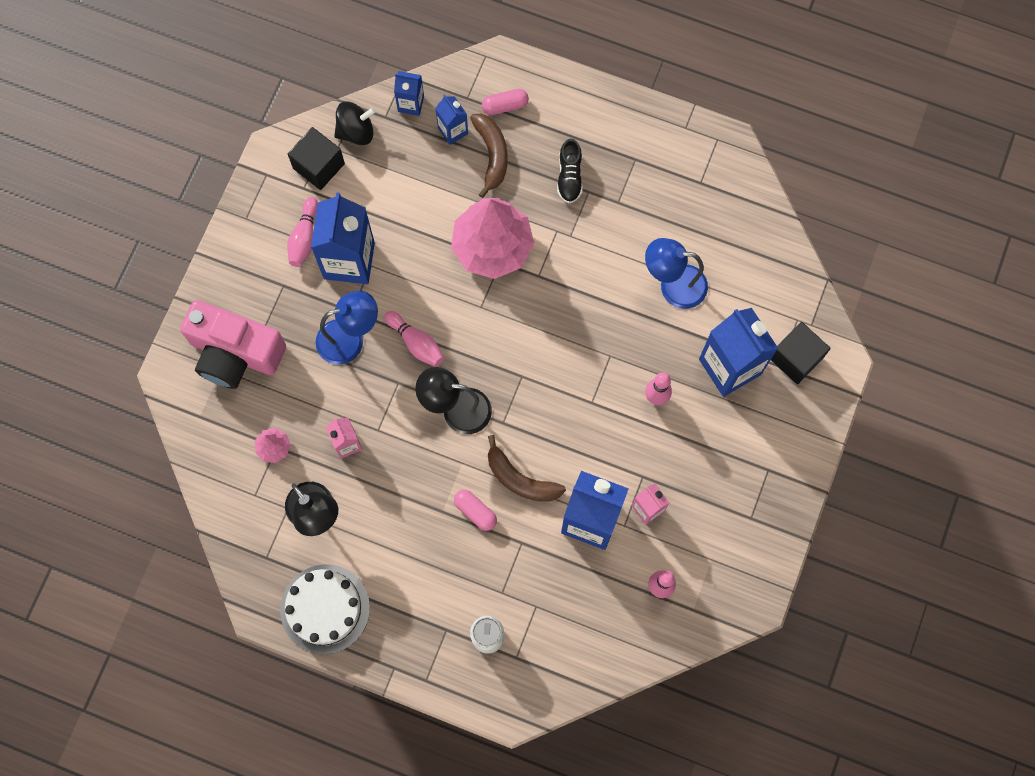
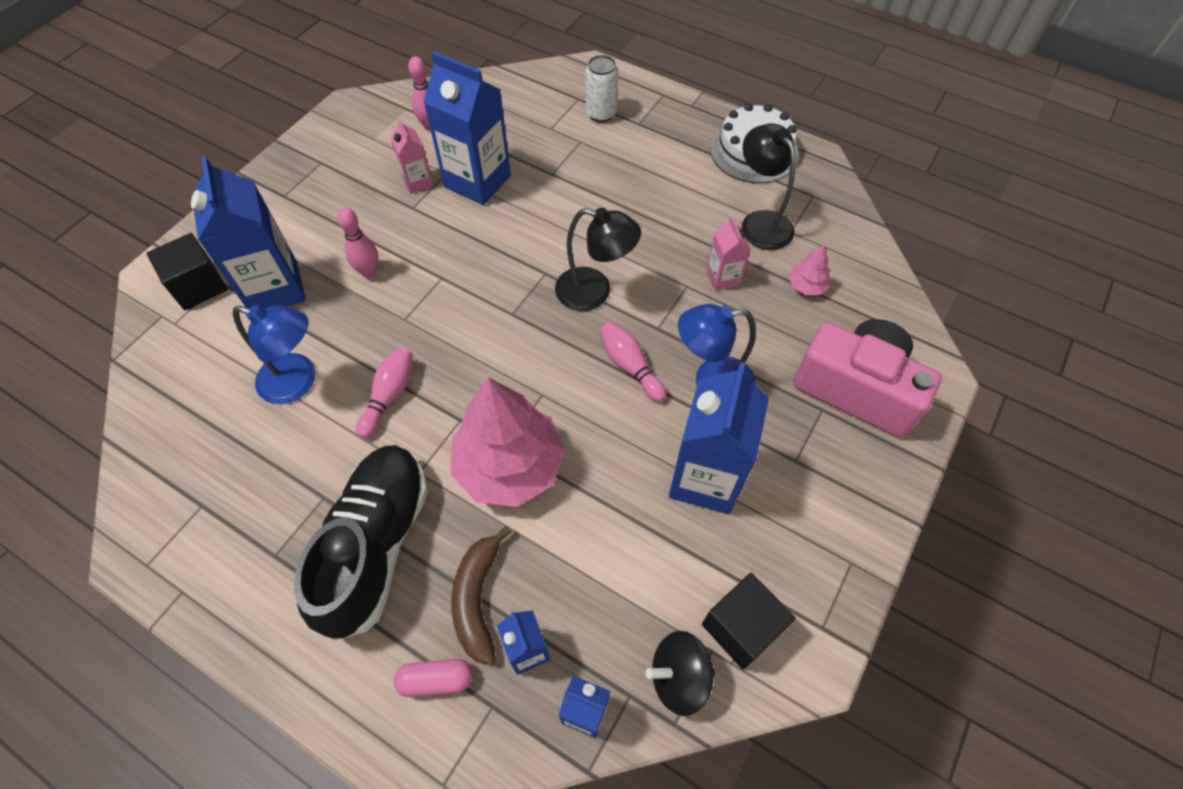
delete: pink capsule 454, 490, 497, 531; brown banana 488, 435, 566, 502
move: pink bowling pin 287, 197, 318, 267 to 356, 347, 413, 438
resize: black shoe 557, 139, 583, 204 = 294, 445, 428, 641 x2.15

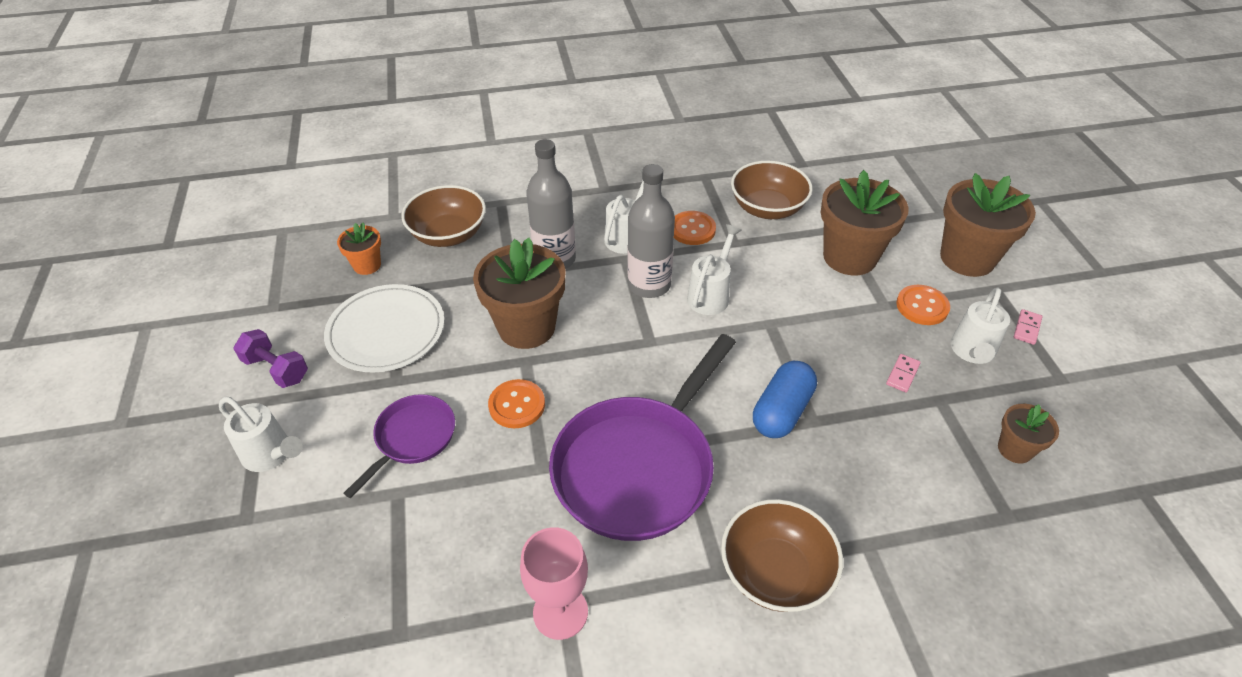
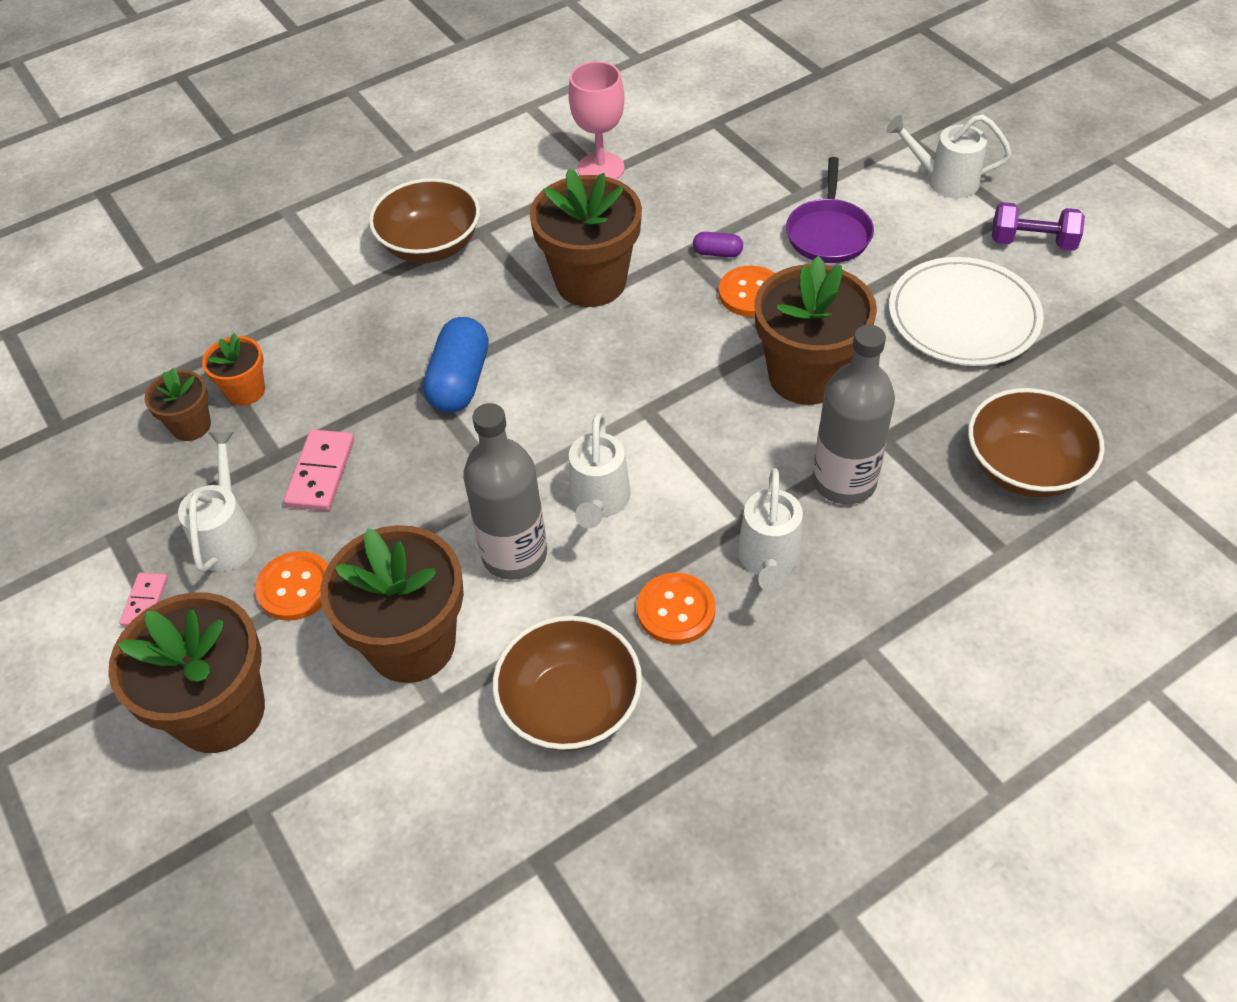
insert: purple capsule 693, 232, 743, 257
move: orange flower pot 337, 223, 381, 275 to 202, 333, 265, 406; grey bottle 628, 164, 675, 298 to 463, 403, 547, 580
replace: purple pan 549, 334, 736, 541 to brown flower pot 529, 169, 642, 307
resize: pink domino 886, 354, 921, 393 = 284, 429, 354, 511 x1.65

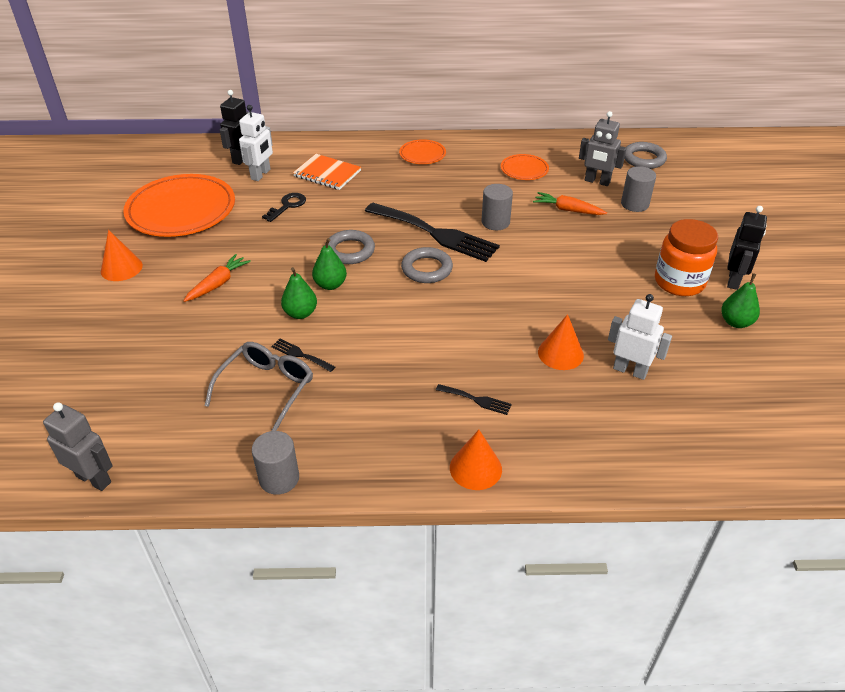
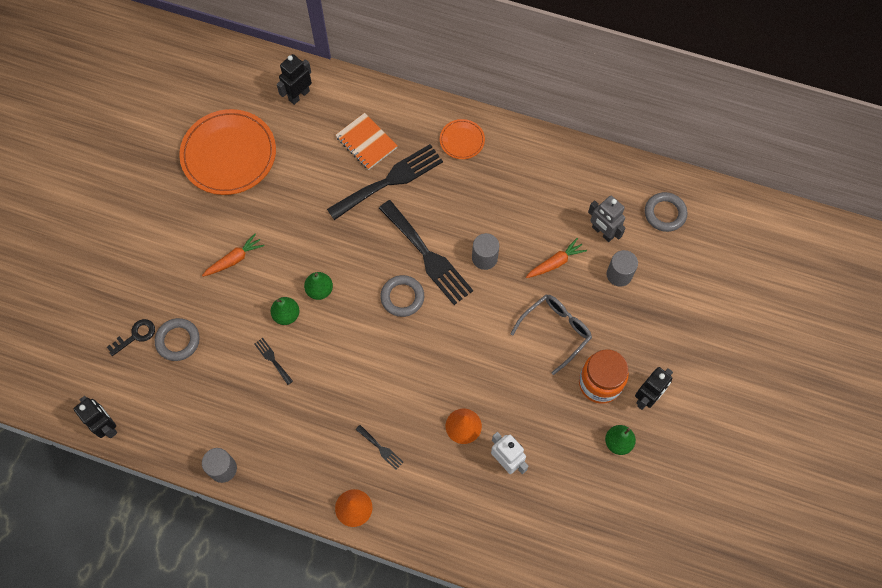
delete: orange cone 101, 230, 143, 281; white robot 239, 105, 273, 181; orange plate 501, 154, 549, 180
insert: black fork 327, 144, 443, 220
move: grey glasses 205, 342, 313, 431 to 510, 295, 592, 375; black key 262, 193, 306, 222 to 107, 319, 155, 356; grey ring 325, 230, 375, 264 to 155, 318, 200, 361
recolor: grey robot 43, 402, 113, 491 to black robot 74, 396, 117, 438
rotate: orange carrot 533, 192, 607, 215 = 526, 238, 587, 278 105 degrees clockwise

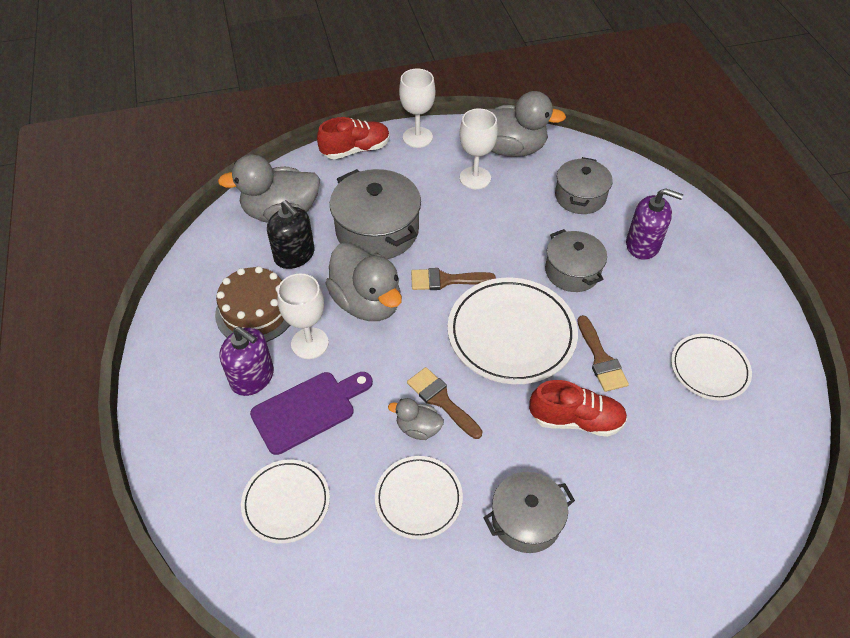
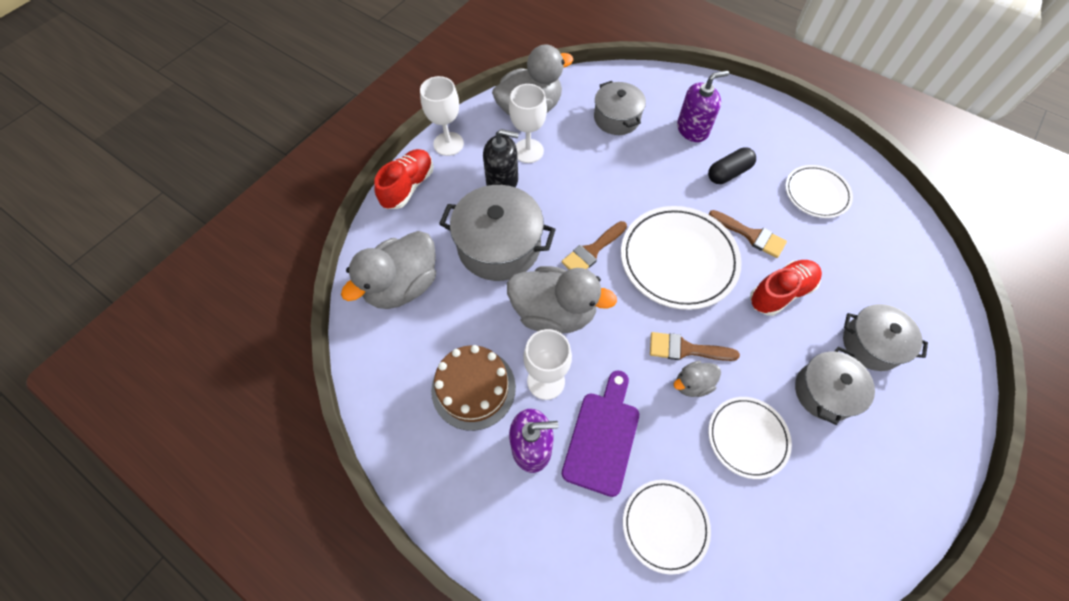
insert: black capsule 708, 147, 756, 184
move: black soap dispenser 267, 200, 315, 269 to 483, 129, 519, 187; grey pot 545, 229, 607, 292 to 843, 304, 928, 371

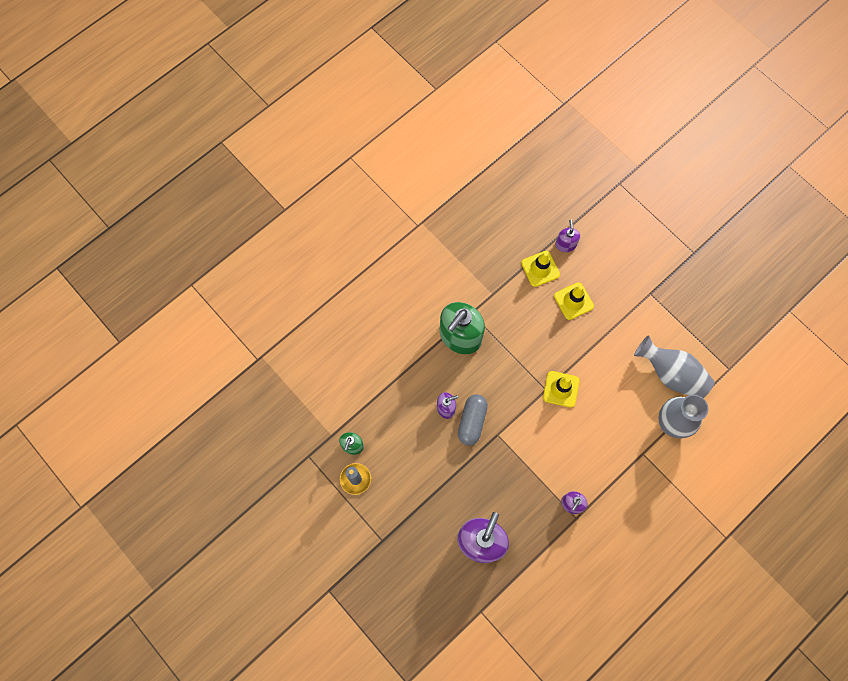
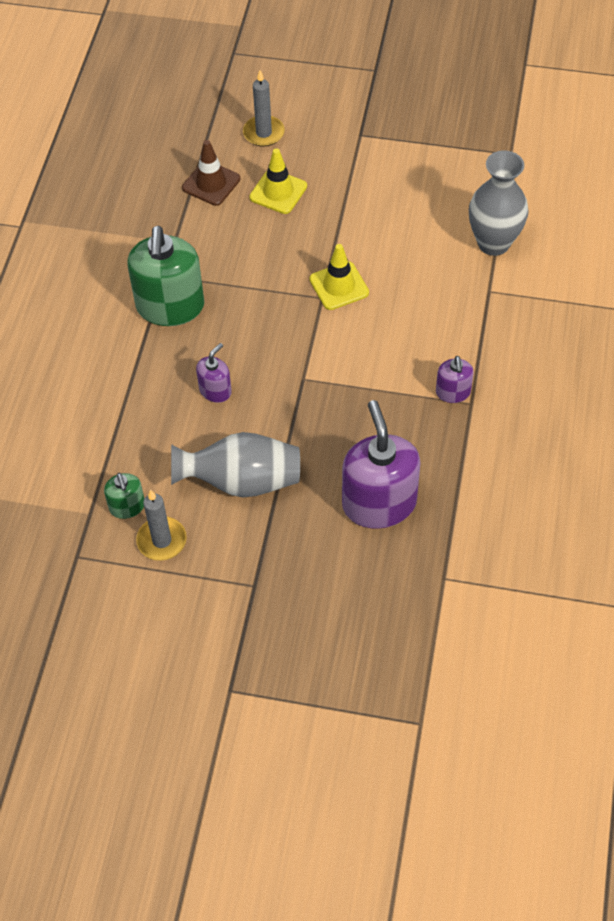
delete: grey capsule 458, 394, 488, 446; purple soap dispenser 555, 220, 580, 252
insert: grey candle 243, 70, 285, 147
move: grey vase 634, 335, 715, 398 to 171, 432, 300, 498
recolor: yellow traffic cone 521, 251, 560, 287 to brown traffic cone 182, 140, 240, 206

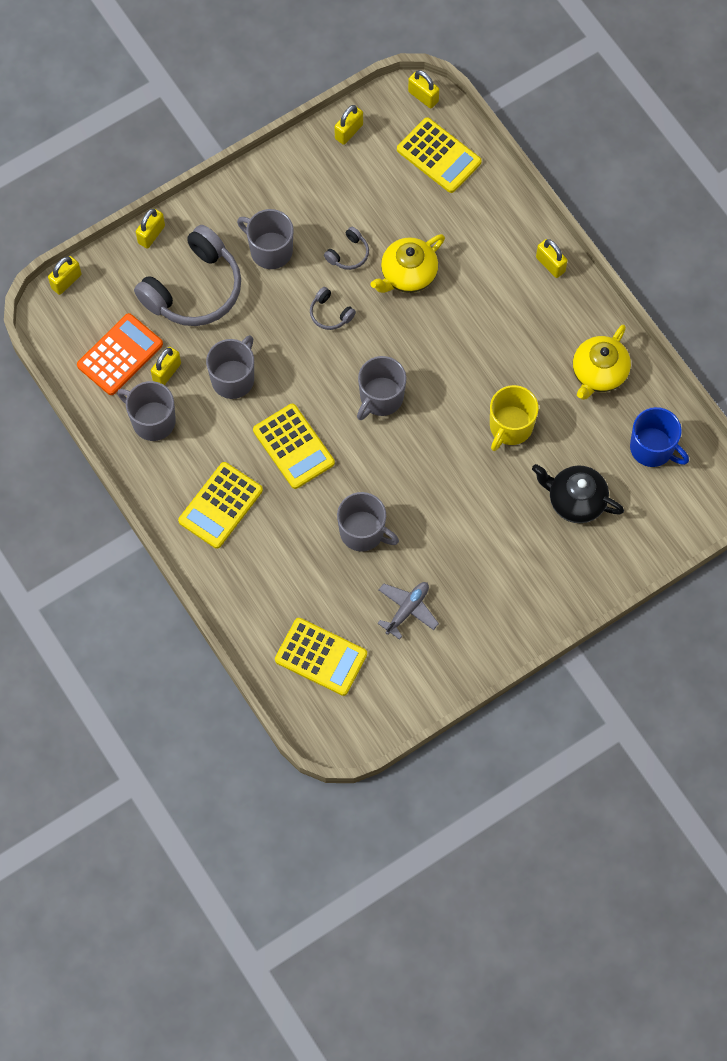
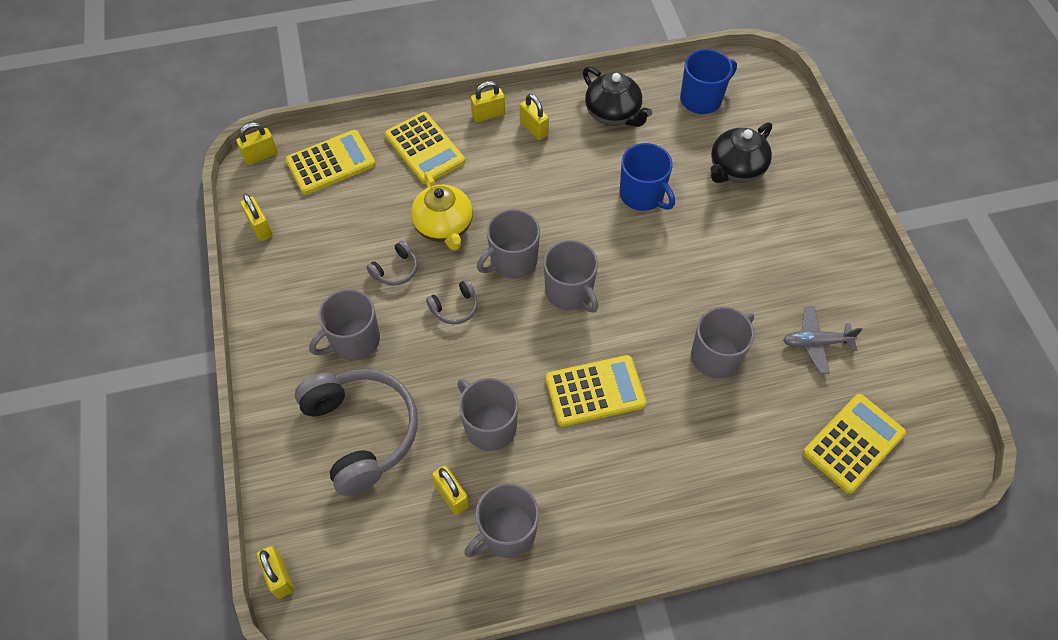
delete: orange calculator 77, 313, 163, 395
insert: grey mug 477, 209, 540, 279
move: yellow padlock 136, 208, 165, 248 to 520, 94, 549, 140; yellow calculator 178, 462, 263, 549 to 385, 112, 465, 184
recolor: yellow mug 490, 385, 539, 451 to blue mug 619, 143, 675, 211; yellow teapot 573, 325, 631, 400 to black teapot 583, 67, 652, 127
rotate: grey headphones 324, 227, 369, 270 = 366, 241, 417, 286 75 degrees clockwise; grey plane 377, 582, 439, 640 = 783, 306, 863, 374 60 degrees counterclockwise

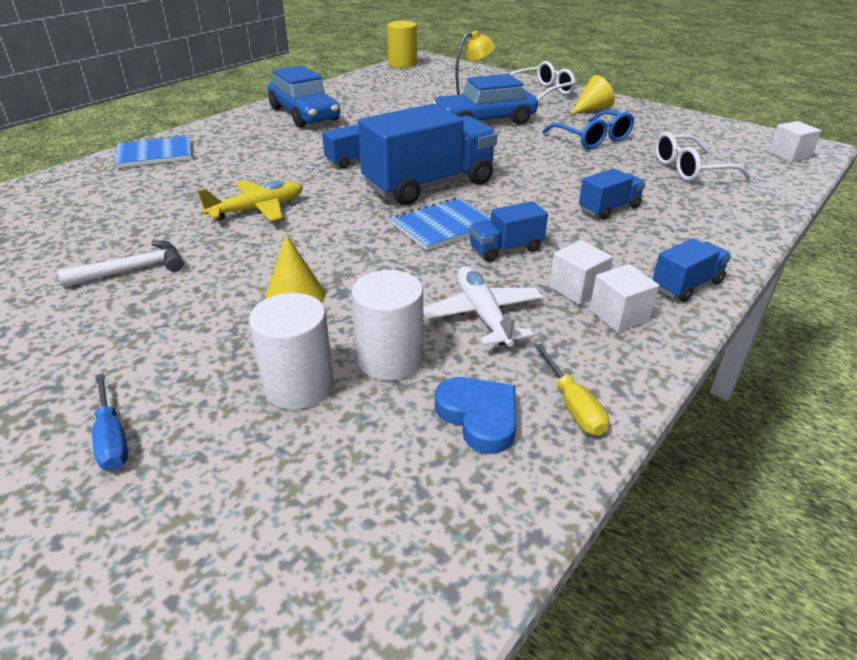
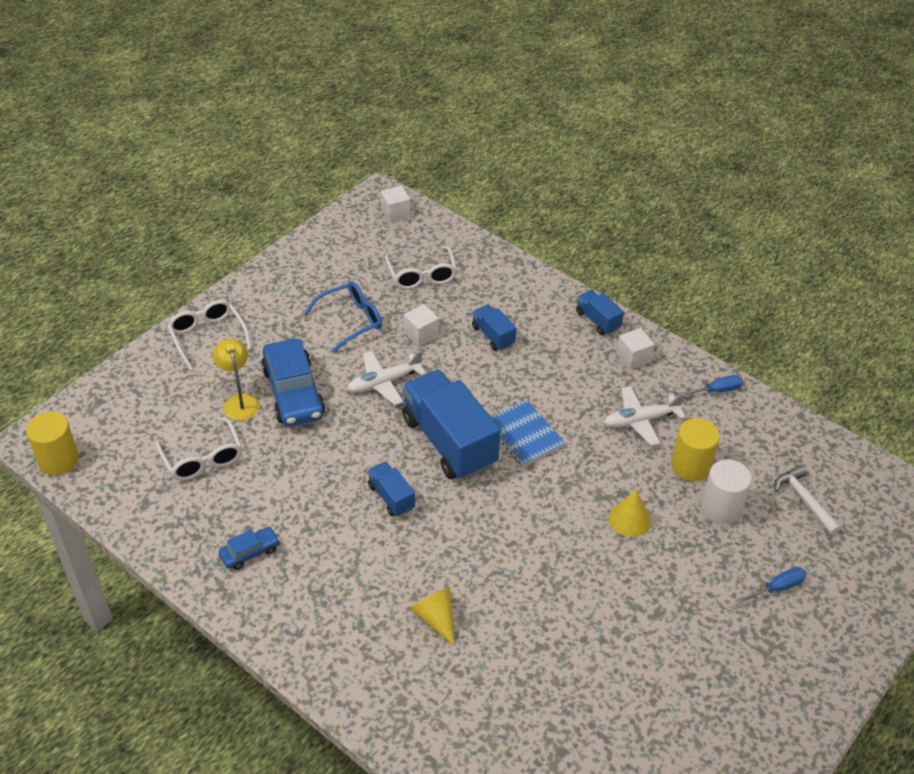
delete: blue notebook 115, 134, 192, 168; yellow plane 198, 180, 303, 221; blue heart 435, 377, 517, 454; blue truck 469, 201, 548, 262
insert: white glasses 156, 417, 242, 480; white plane 347, 351, 426, 405
move: white hammer 58, 241, 184, 287 to 774, 465, 841, 535; white cube 549, 240, 613, 305 to 403, 304, 439, 347; yellow cone 571, 75, 615, 114 to 410, 588, 455, 647
recolor: white cylinder 352, 270, 423, 380 to yellow cylinder 671, 418, 720, 481; yellow screwdriver 534, 344, 609, 436 to blue screwdriver 677, 375, 743, 395
resize: blue car 268, 65, 340, 128 = 219, 527, 280, 570 x0.50

